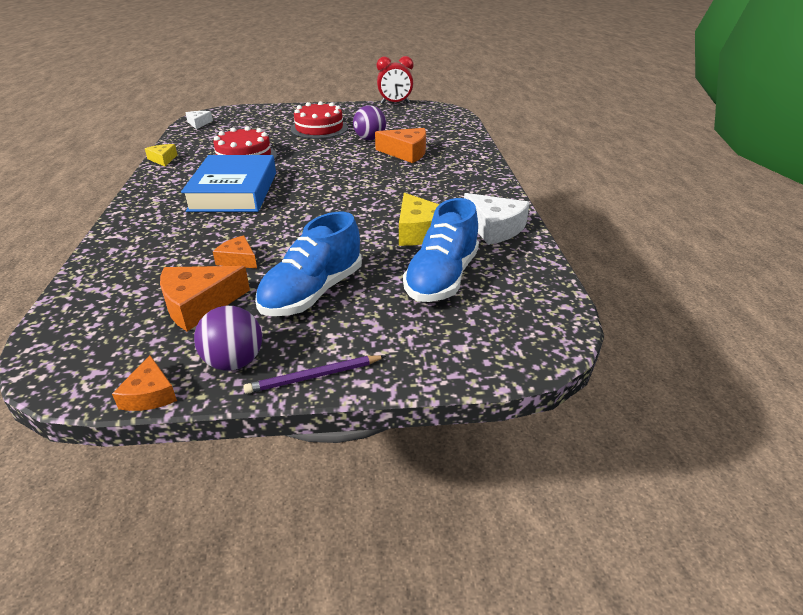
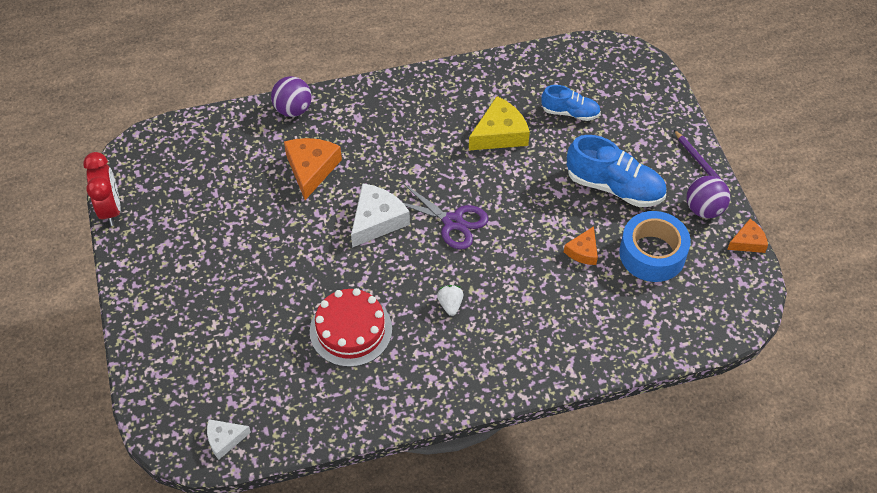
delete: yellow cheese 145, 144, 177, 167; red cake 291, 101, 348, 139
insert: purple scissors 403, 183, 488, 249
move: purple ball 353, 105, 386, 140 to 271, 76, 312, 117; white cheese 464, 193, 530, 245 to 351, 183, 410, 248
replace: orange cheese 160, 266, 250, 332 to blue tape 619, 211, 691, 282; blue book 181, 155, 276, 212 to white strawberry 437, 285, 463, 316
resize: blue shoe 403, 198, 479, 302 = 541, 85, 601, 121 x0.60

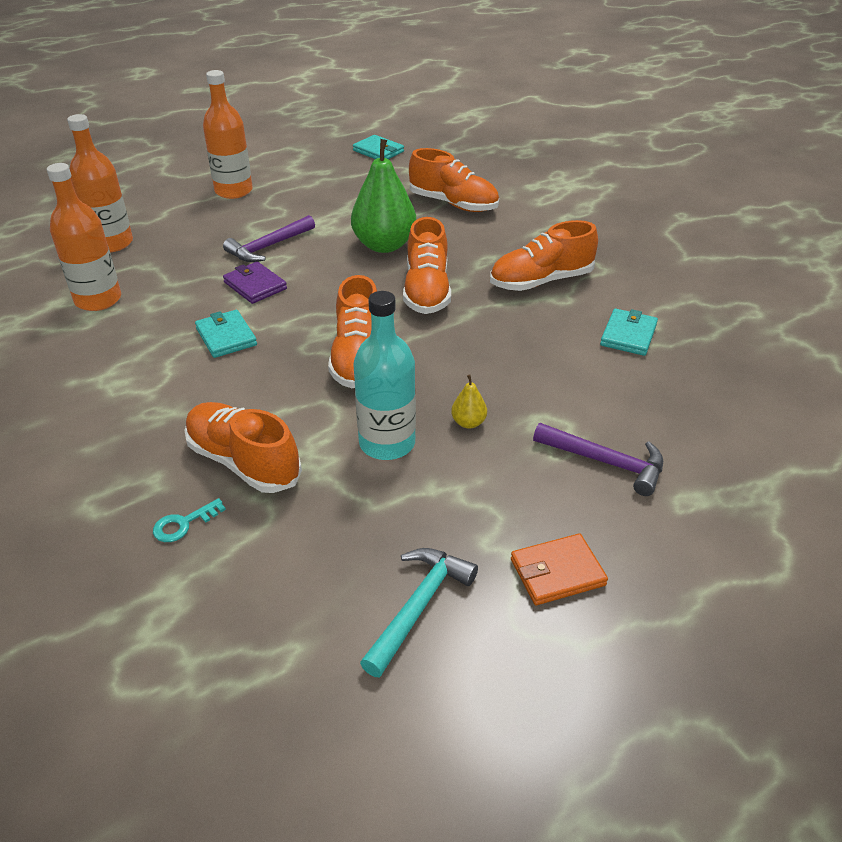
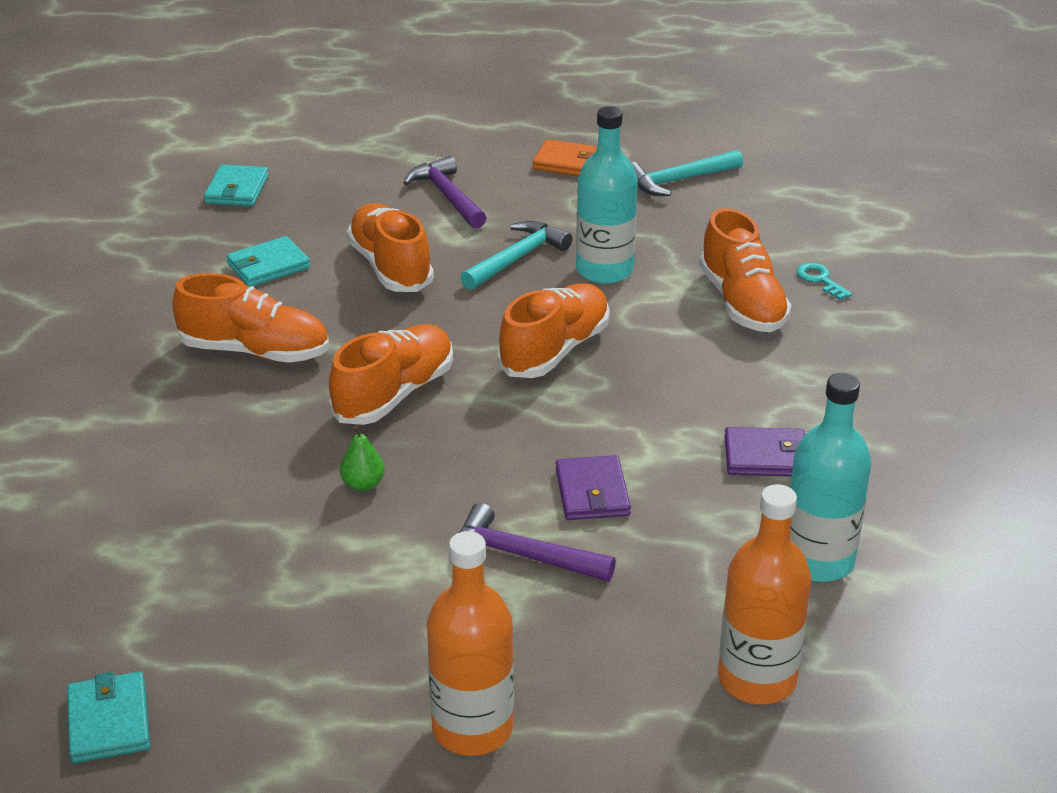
insert: purple wallet 724, 427, 805, 477
move: turquoise wallet 195, 310, 257, 358 to 204, 165, 269, 206; orange shoe 409, 148, 499, 212 to 347, 203, 434, 292
replace: yellow pear 451, 374, 487, 428 to turquoise hammer 460, 221, 572, 290
recolor: orange bottle 47, 163, 121, 311 to turquoise bottle 790, 373, 871, 582
rotate: turquoise key 153, 498, 226, 542 = 796, 263, 852, 300 120 degrees counterclockwise; purple hammer 223, 215, 315, 262 = 459, 503, 616, 582 150 degrees counterclockwise
resize: green pear 351, 139, 416, 253 = 340, 426, 385, 491 x0.42

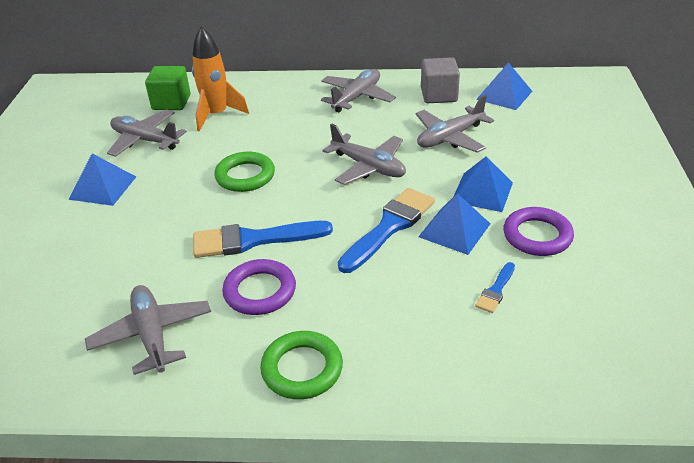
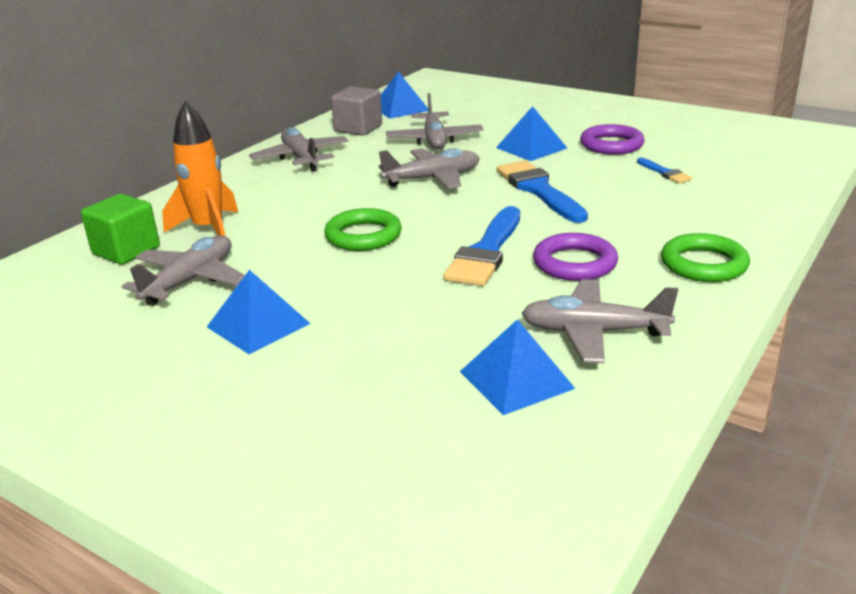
move: blue pyramid 418, 193, 490, 255 to 460, 319, 575, 415
rotate: grey plane 107, 110, 187, 157 = 121, 236, 245, 306 150 degrees clockwise

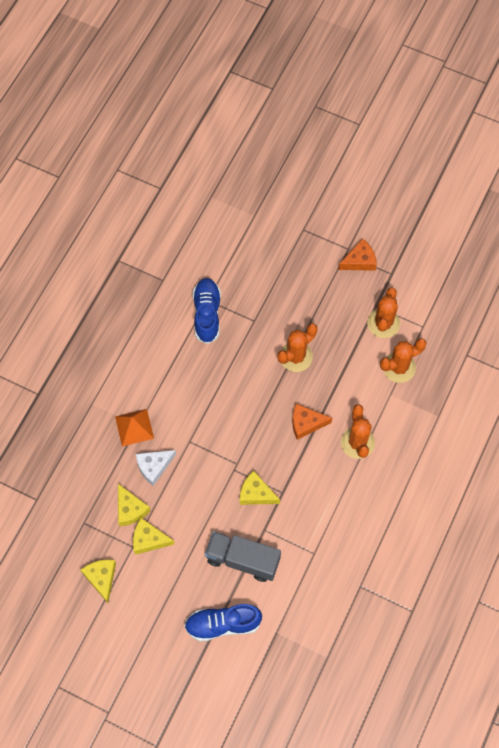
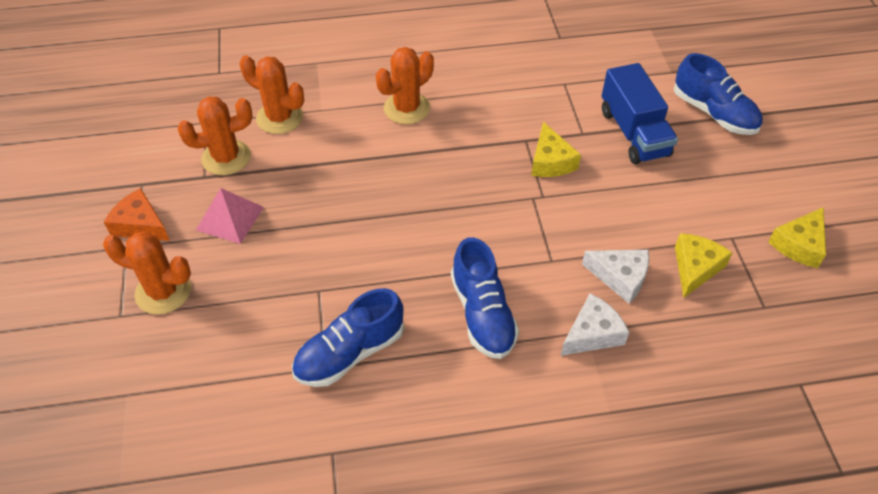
delete: yellow cheese 133, 518, 175, 555; orange cheese 293, 404, 332, 440
insert: pink pyramid 196, 188, 264, 244; blue shoe 451, 237, 519, 359
move: orange cactus 277, 324, 317, 372 to 103, 232, 191, 315
replace: orange pyramid 115, 409, 154, 446 to white cheese 561, 293, 629, 356
recolor: grey truck 205, 532, 281, 582 to blue truck 602, 63, 678, 164

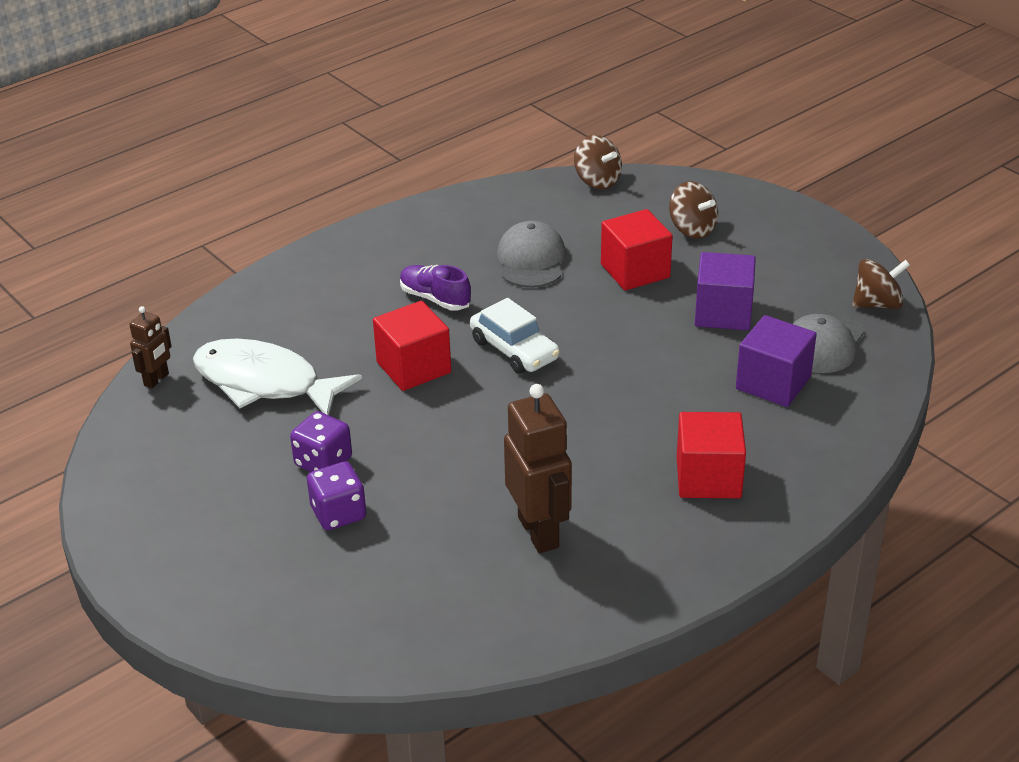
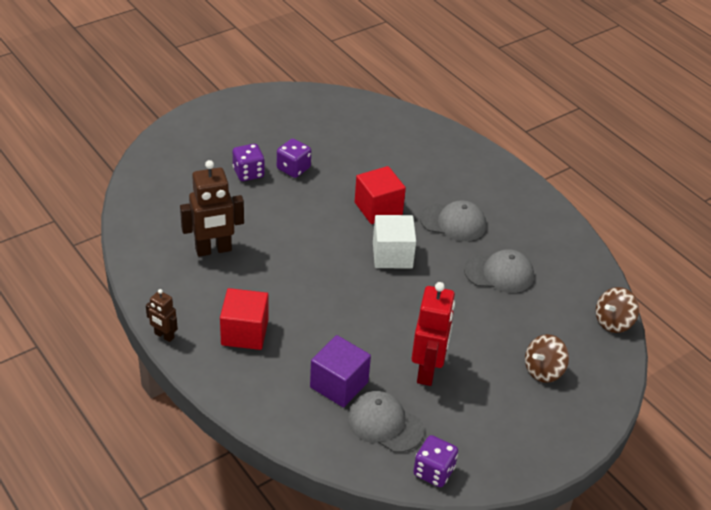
delete: white fish 193, 338, 362, 415; red cube 601, 209, 673, 290
move: brown robot 129, 306, 172, 389 to 146, 289, 178, 342
replace: purple shoe 400, 265, 471, 311 to grey cap 420, 200, 486, 241; white car 470, 298, 560, 374 to white cube 373, 215, 416, 268; purple cube 695, 252, 756, 330 to red robot 411, 282, 455, 386; brown spinning top 852, 259, 910, 309 to purple dice 413, 435, 458, 487

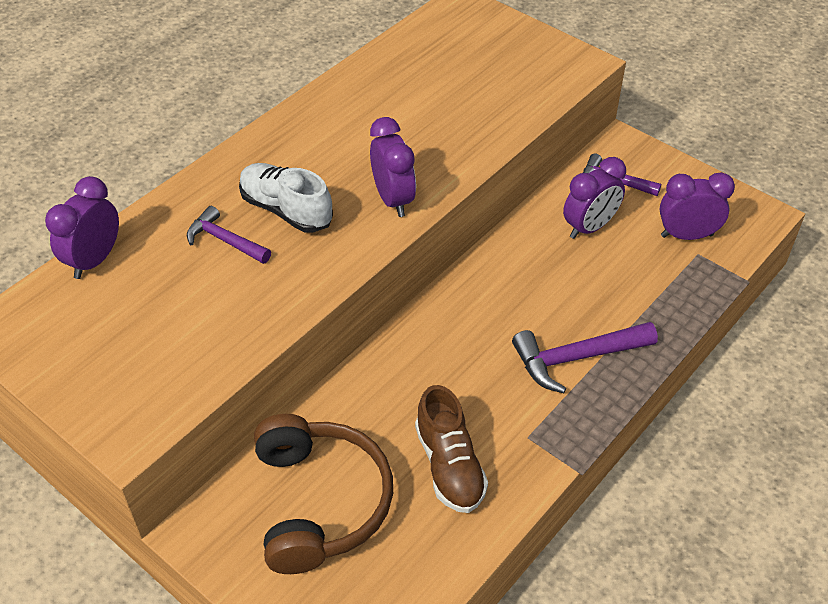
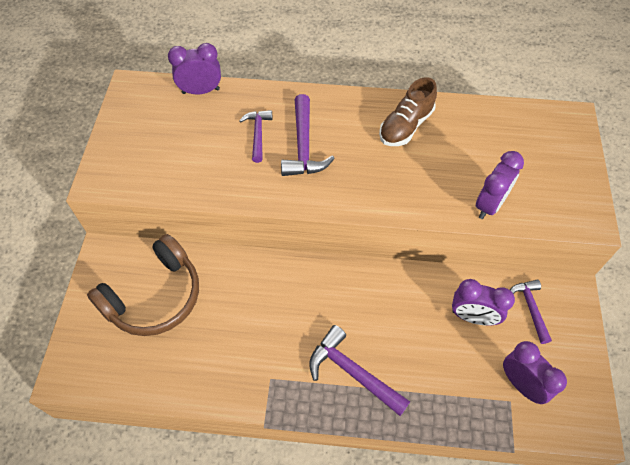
move: purple clock 370, 117, 416, 217 to 476, 151, 524, 219; brown shoe 415, 385, 488, 513 to 379, 77, 437, 146
replace: white shoe 239, 163, 333, 233 to purple hammer 281, 94, 335, 176

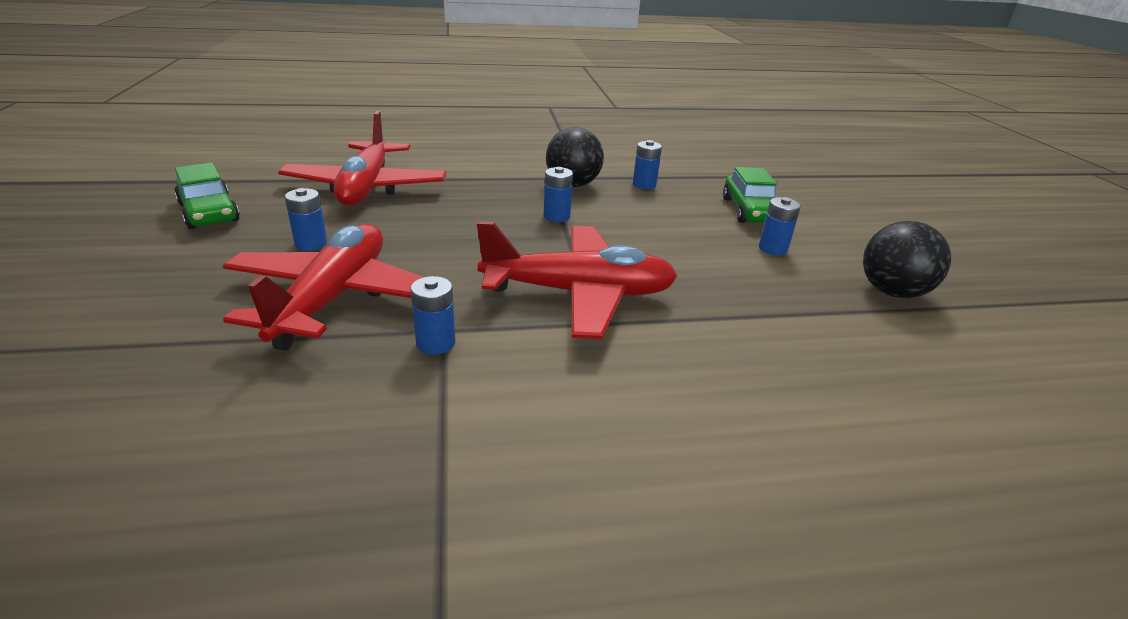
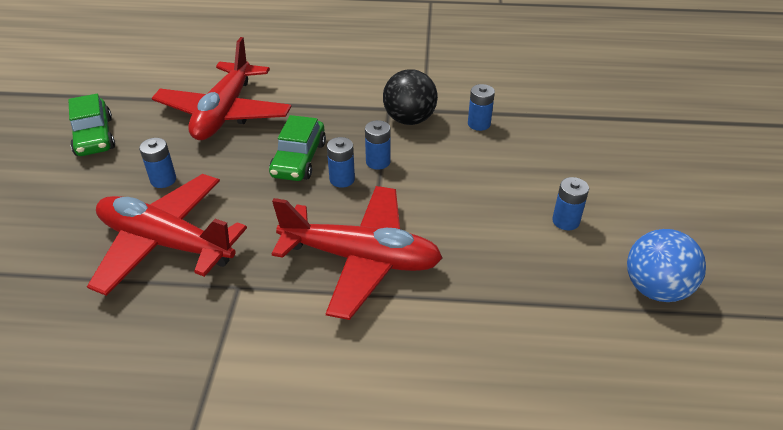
move: blue battery 411, 276, 456, 354 to 327, 137, 355, 188; green car 723, 167, 777, 223 to 269, 115, 326, 181
recolor: black ball 863, 221, 951, 298 to blue ball 627, 229, 706, 302
rotate: red plane 223, 224, 423, 351 = 87, 174, 247, 296 90 degrees counterclockwise

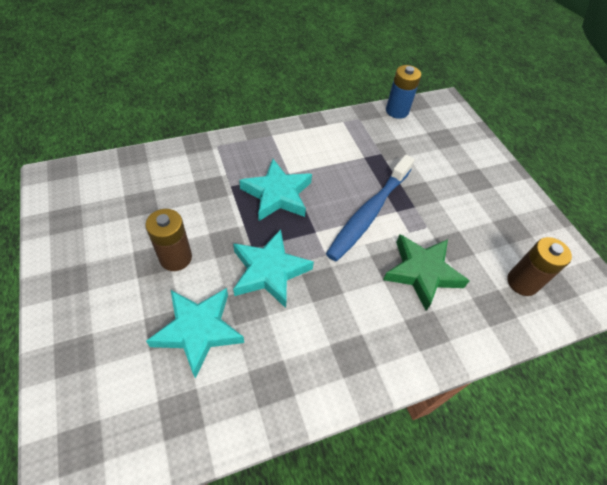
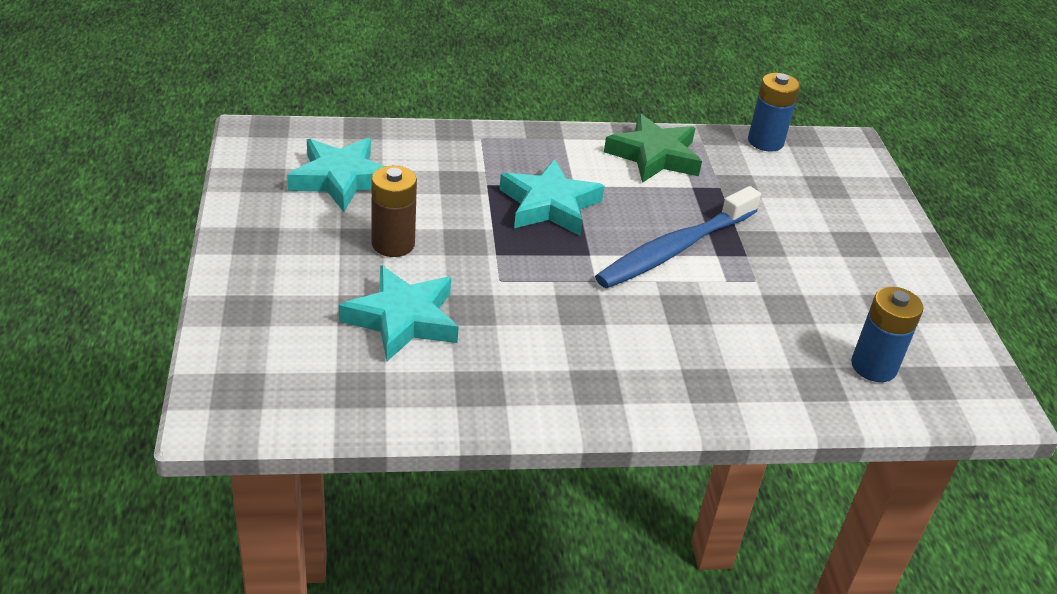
move: turquoise star 233, 229, 314, 308 to 287, 138, 385, 212; green star 383, 234, 469, 311 to 604, 113, 702, 183
recolor: brown battery 507, 237, 572, 296 to blue battery 851, 287, 923, 382

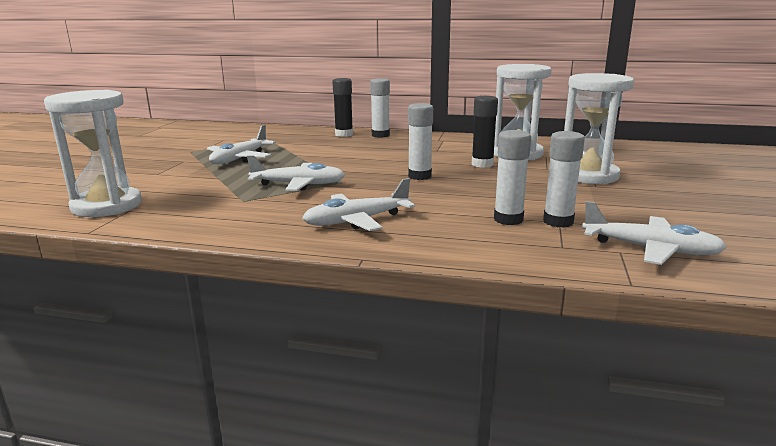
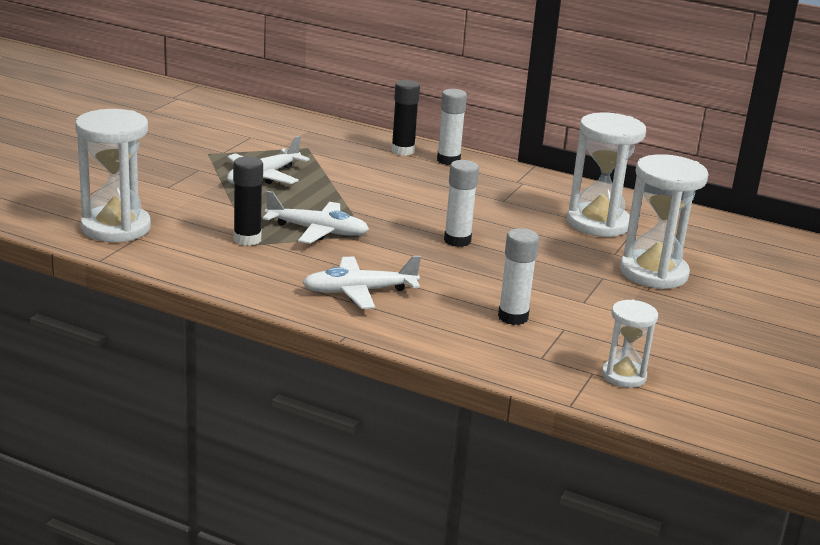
delete: white glue stick 543, 131, 585, 228
move: black glue stick 472, 96, 498, 168 to 233, 156, 263, 246
replace: white plane 582, 201, 727, 265 to white hourglass 602, 300, 658, 388

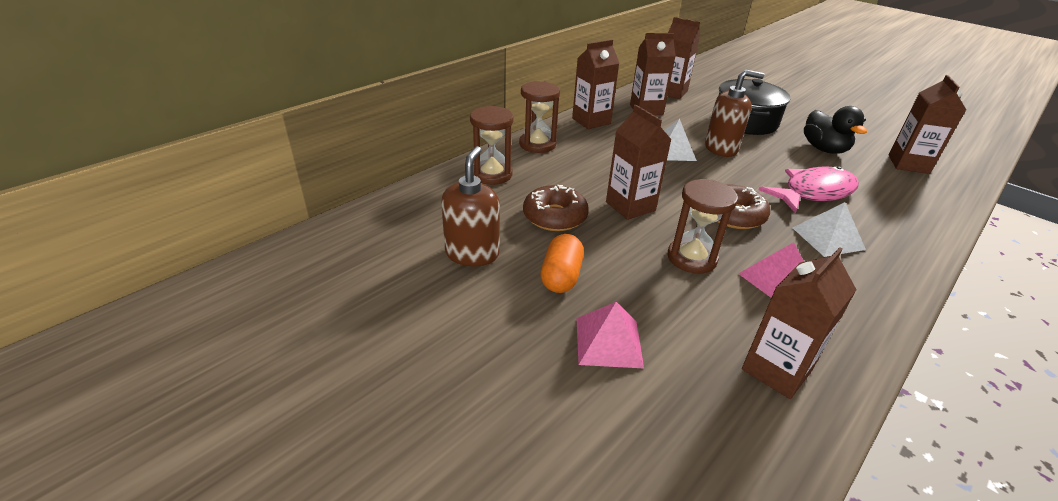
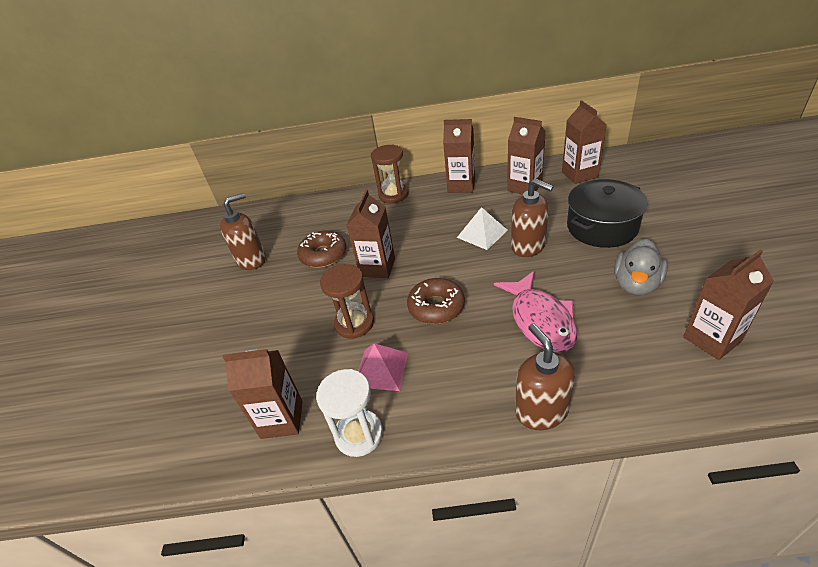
delete: brown hourglass 470, 106, 514, 185; orange capsule 540, 234, 584, 293; pink pyramid 577, 302, 644, 368; white pyramid 792, 202, 866, 257
insert: white hourglass 316, 369, 383, 457; brown soap dispenser 515, 323, 575, 430
recolor: black duck 804, 106, 867, 154 to grey duck 614, 239, 668, 296
rotate: pink fish 758, 166, 859, 214 = 494, 271, 577, 353 60 degrees clockwise

